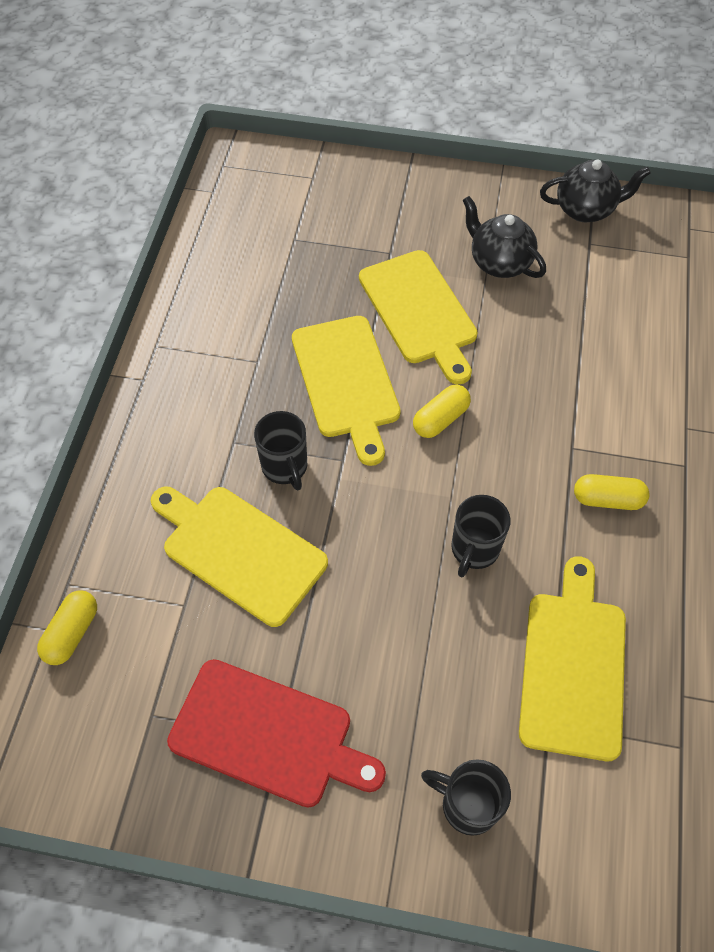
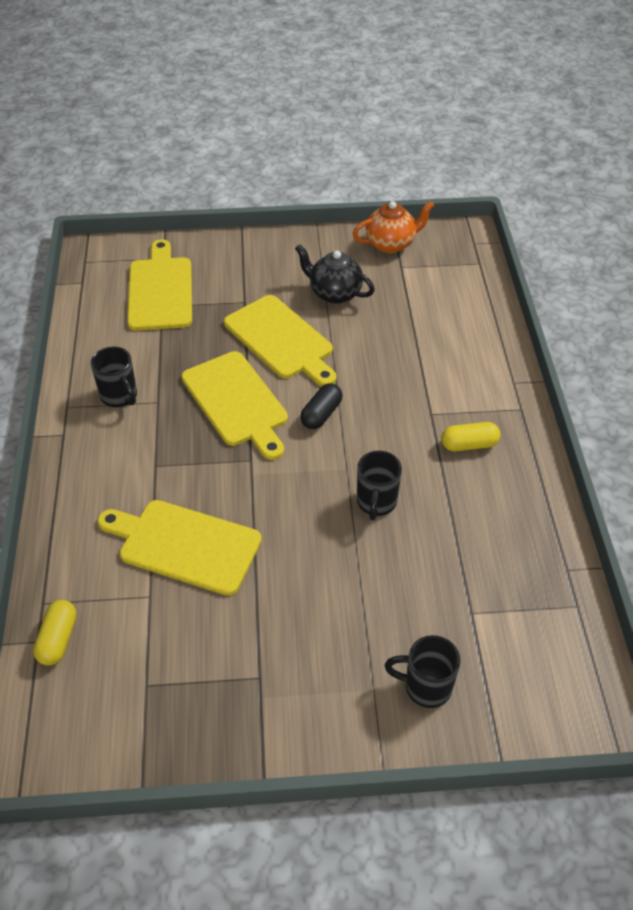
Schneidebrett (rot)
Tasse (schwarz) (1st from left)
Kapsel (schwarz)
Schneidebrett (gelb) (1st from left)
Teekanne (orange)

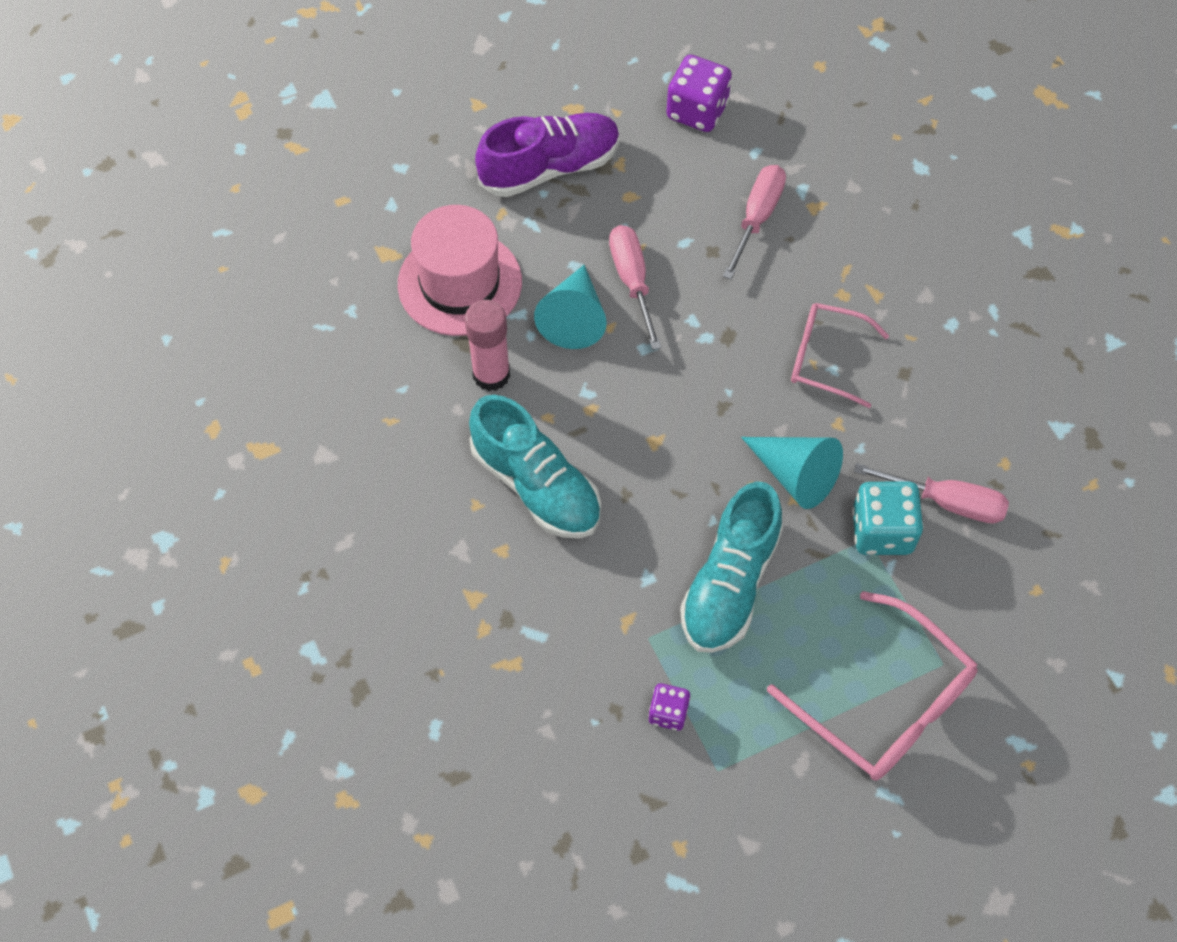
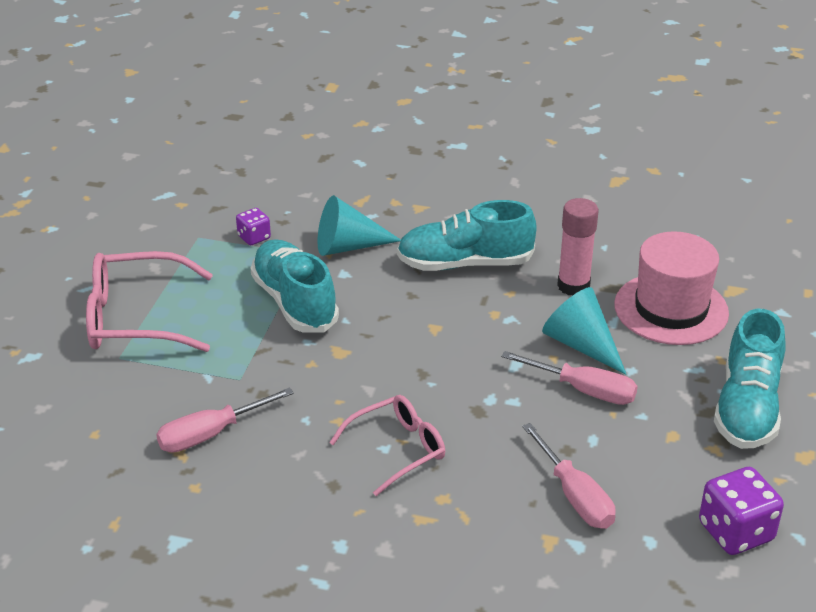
Schuh (türkis) (3rd from left)
Kegel (türkis) (1st from left)
Spielwürfel (türkis)

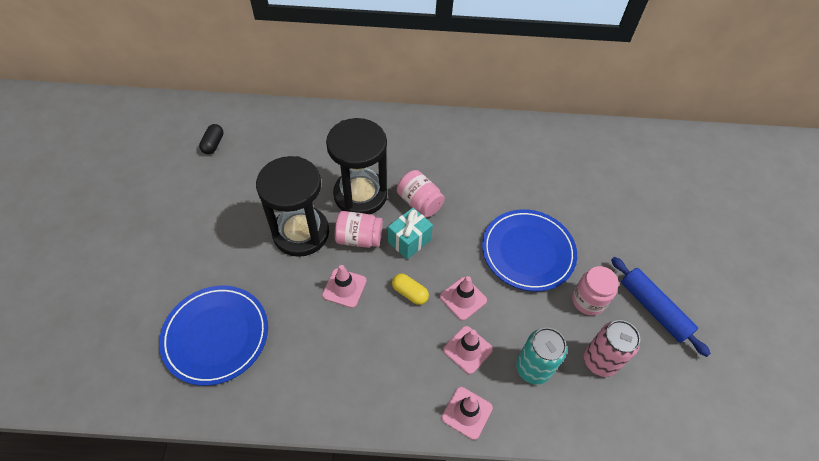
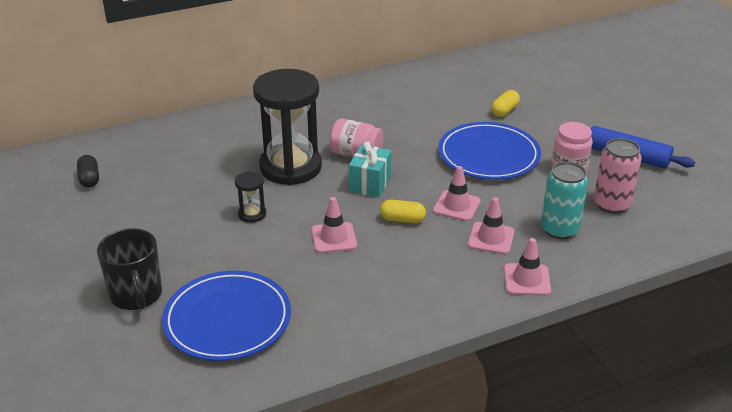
Sanduhr (schwarz) (1st from left)
Einmachglas (rosa) (1st from left in the first image)
Tasse (schwarz)
Kapsel (gelb) (2nd from left)

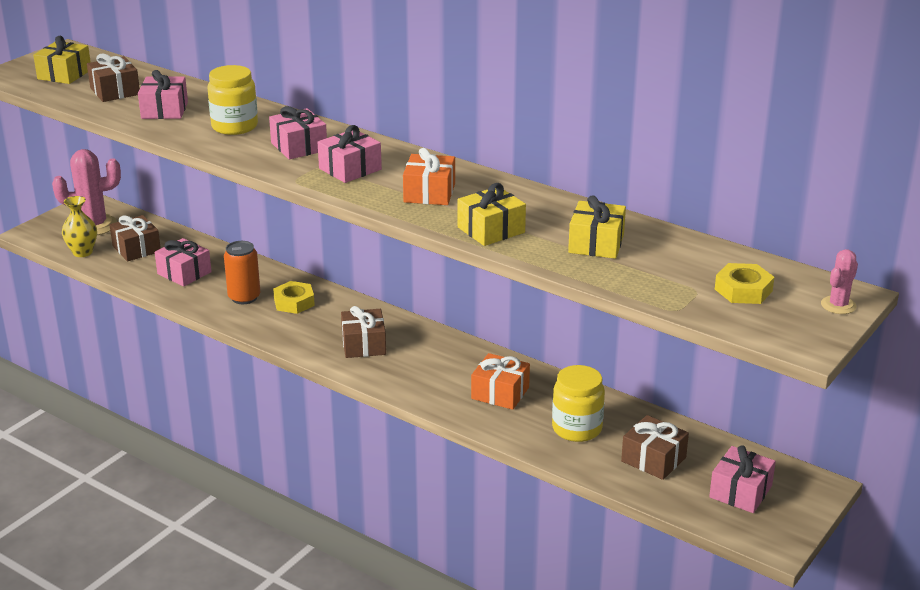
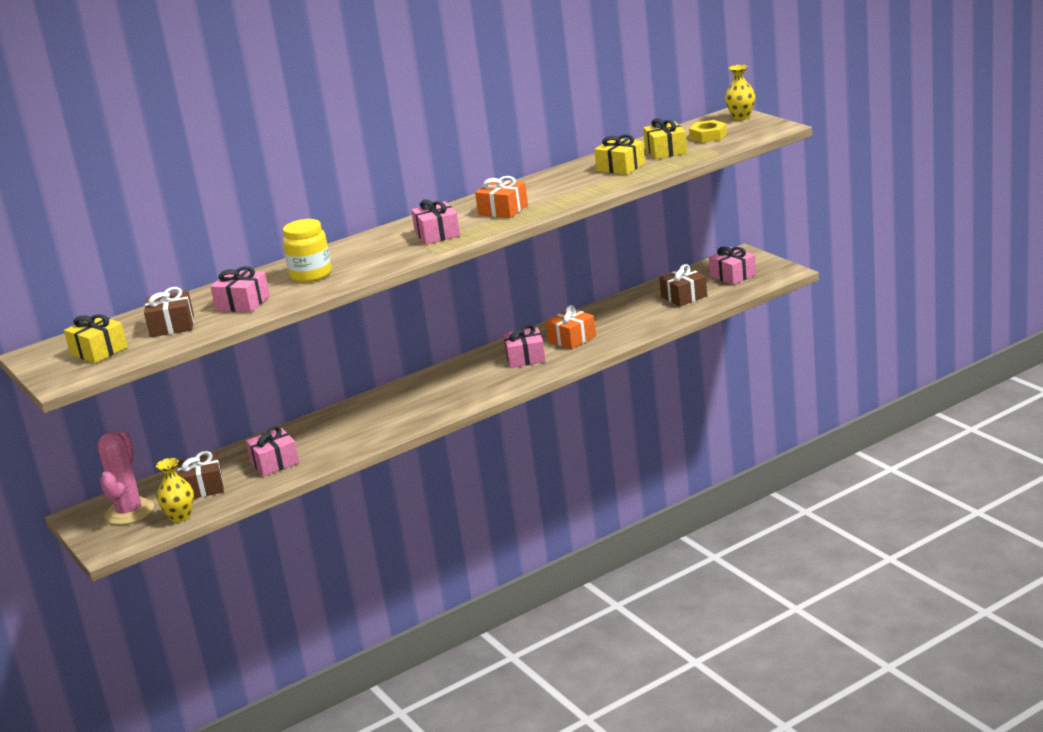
Dose (orange)
Geschenk (rosa) (4th from left)
Sechskantmutter (gelb) (1st from left in the first image)
Geschenk (braun) (3rd from left in the first image)
Geschenk (gelb) (3rd from left)
Einmachglas (gelb) (2nd from left in the first image)
Vase (gelb) (2nd from left)

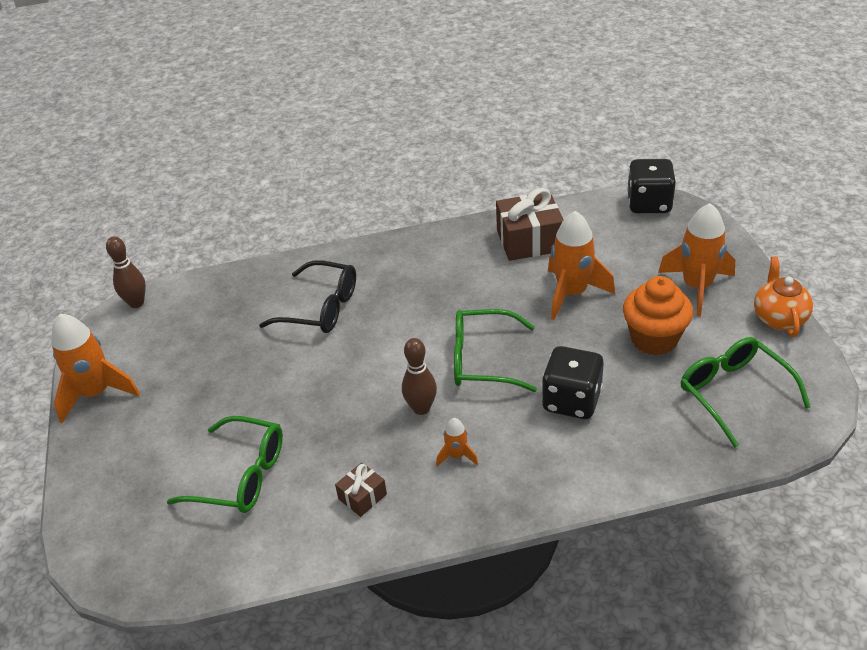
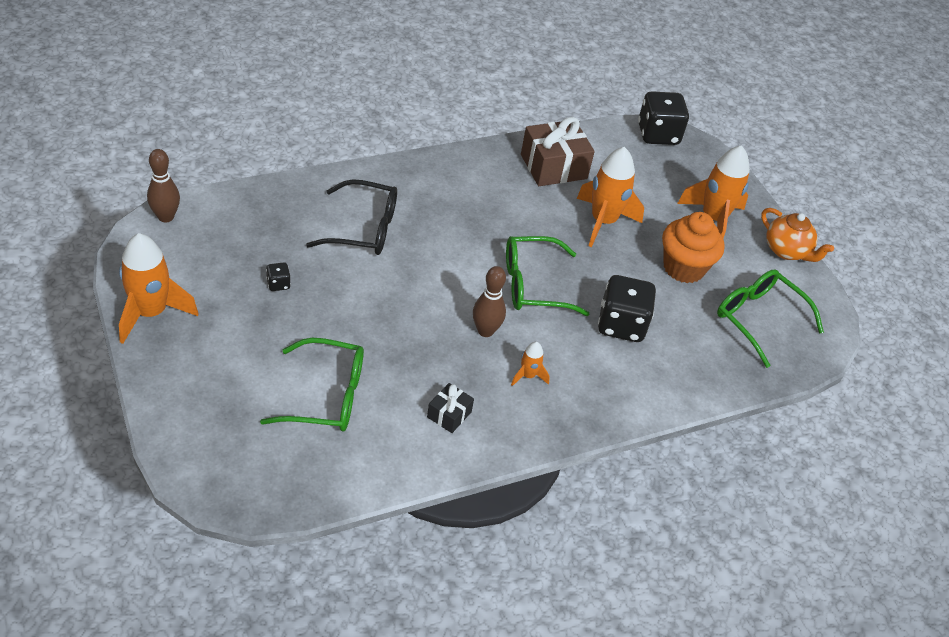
Geschenk (schwarz)
Teekanne (orange)
Spielwürfel (schwarz) (1st from left)

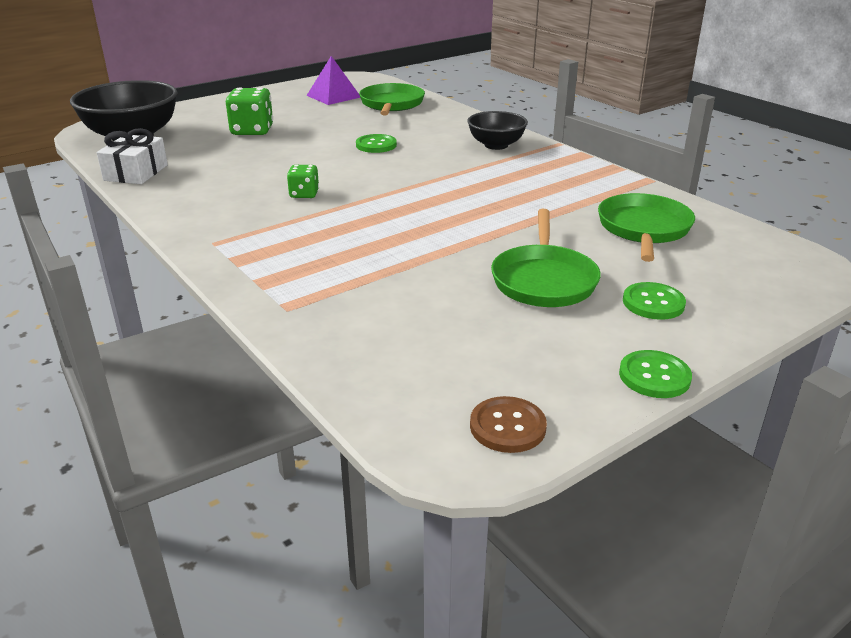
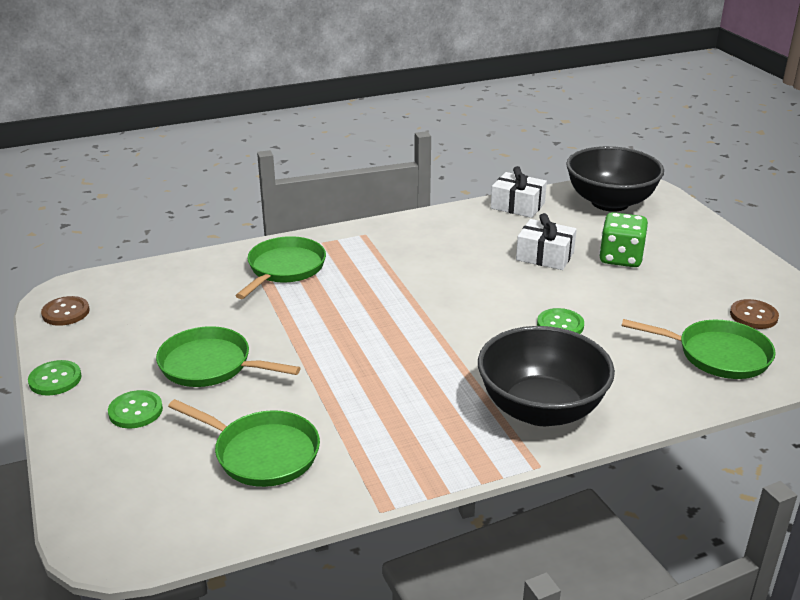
Spielwürfel (grün) (2nd from left in the first image)
Knopf (braun) (2nd from left)
Schüssel (schwarz) (1st from left)
Pfanne (grün) (3rd from left)
Geschenk (weiß) (2nd from left)

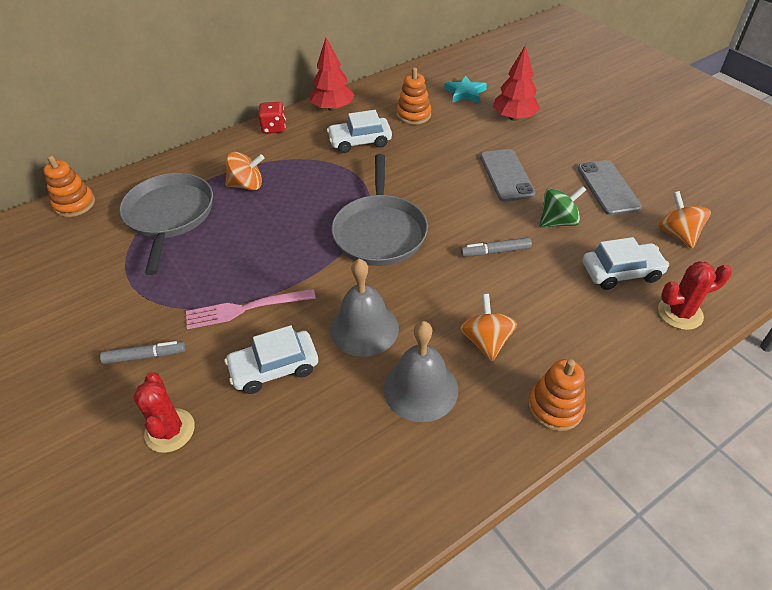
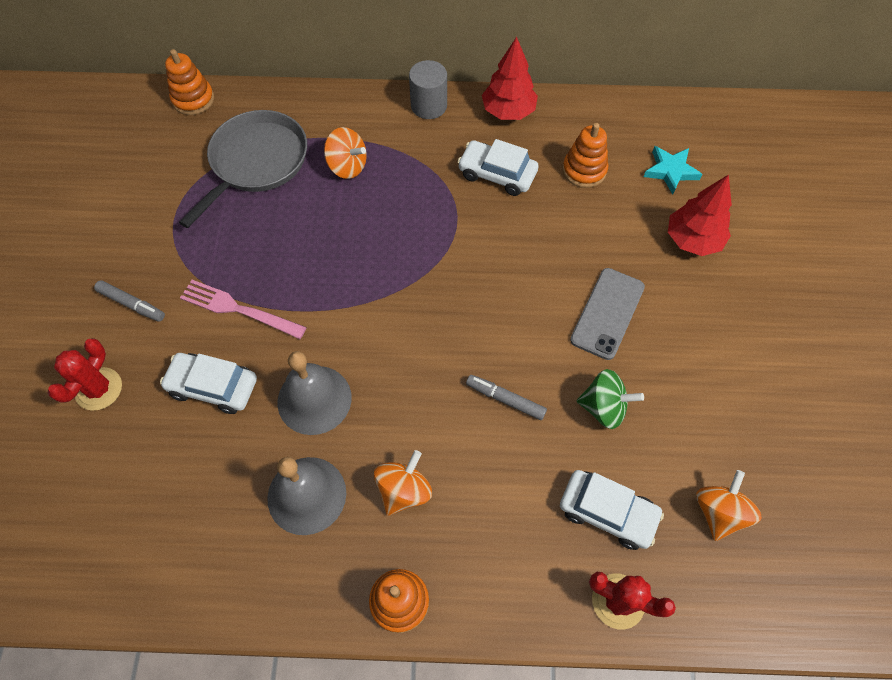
Vollzylinder (grau)
Pfanne (grau) (2nd from left in the first image)
Handy (grau) (2nd from left in the first image)

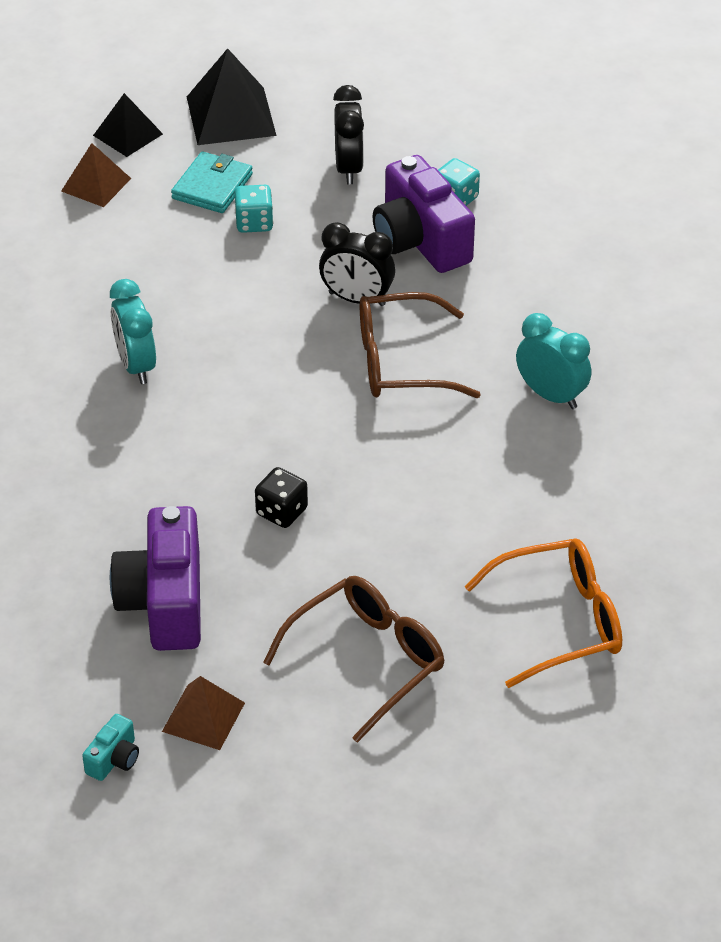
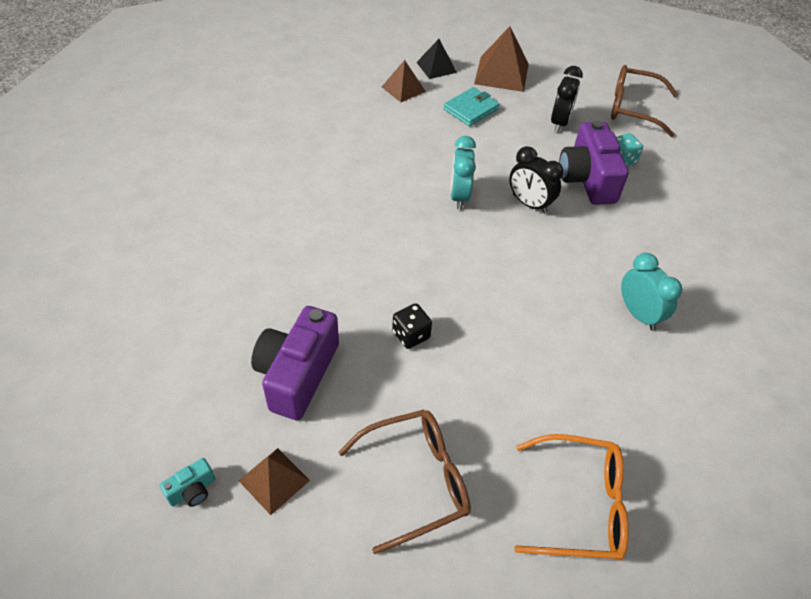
Wecker (türkis) (1st from left)
Pyramide (braun) (3rd from left)
Spielwürfel (türkis) (1st from left in the first image)
Brille (braun) (2nd from left)

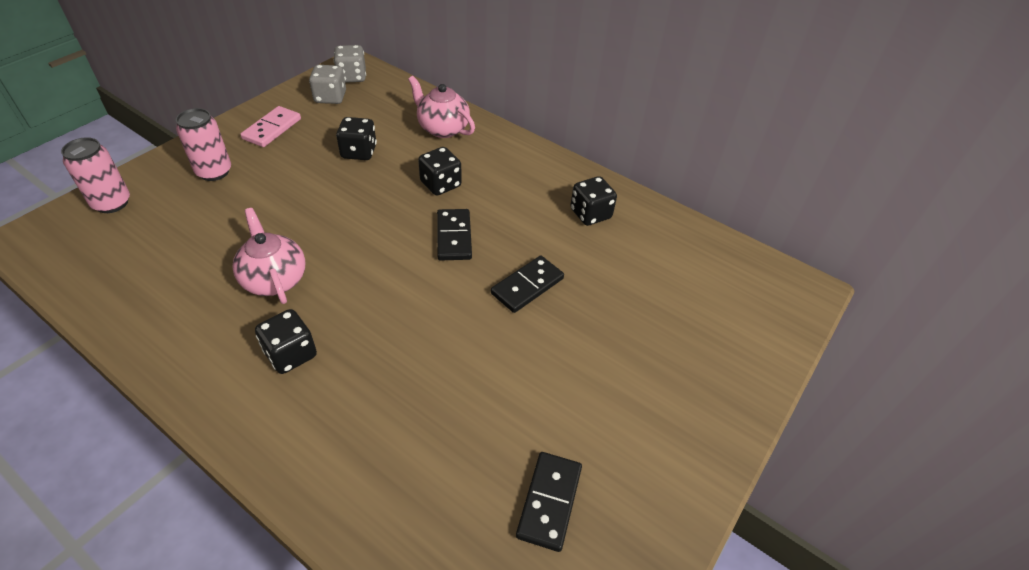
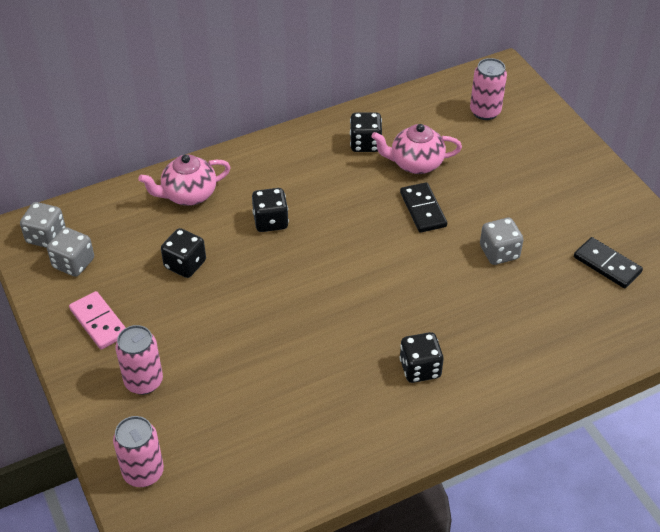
Teekanne (rosa) (2nd from left)
Dominostein (schwarz) (1st from left in the first image)
Dose (rosa) (3rd from left)
Spielwürfel (grau) (3rd from left)

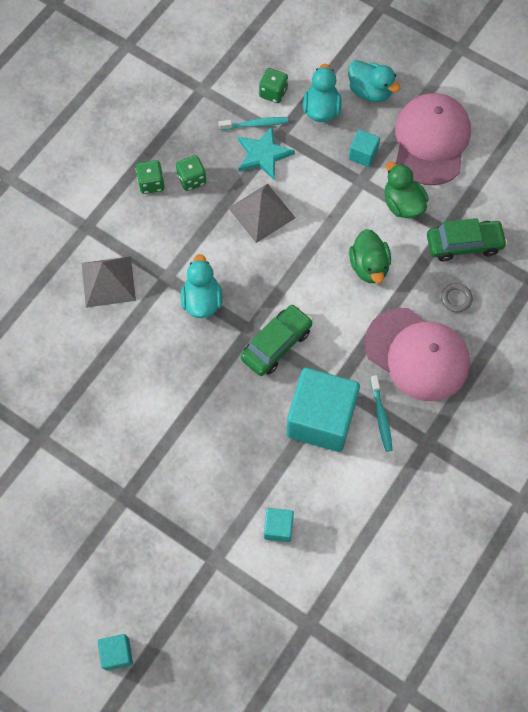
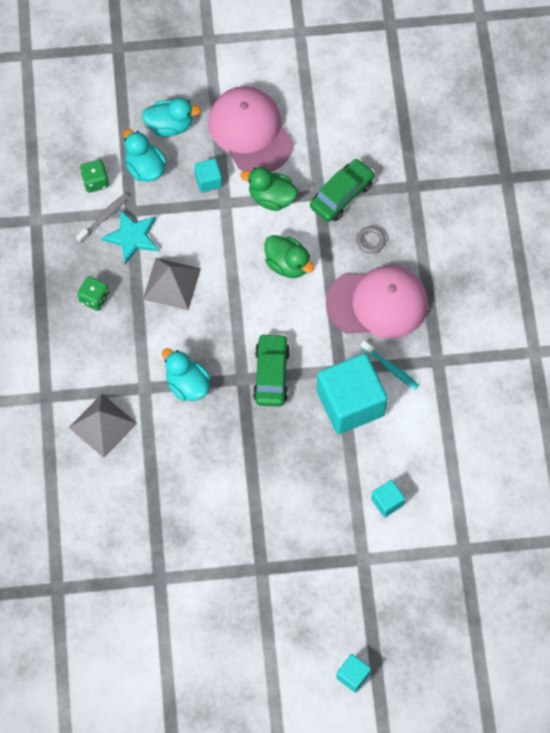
Spielwürfel (grün) (1st from left in the first image)
Zahnbürste (grau)

